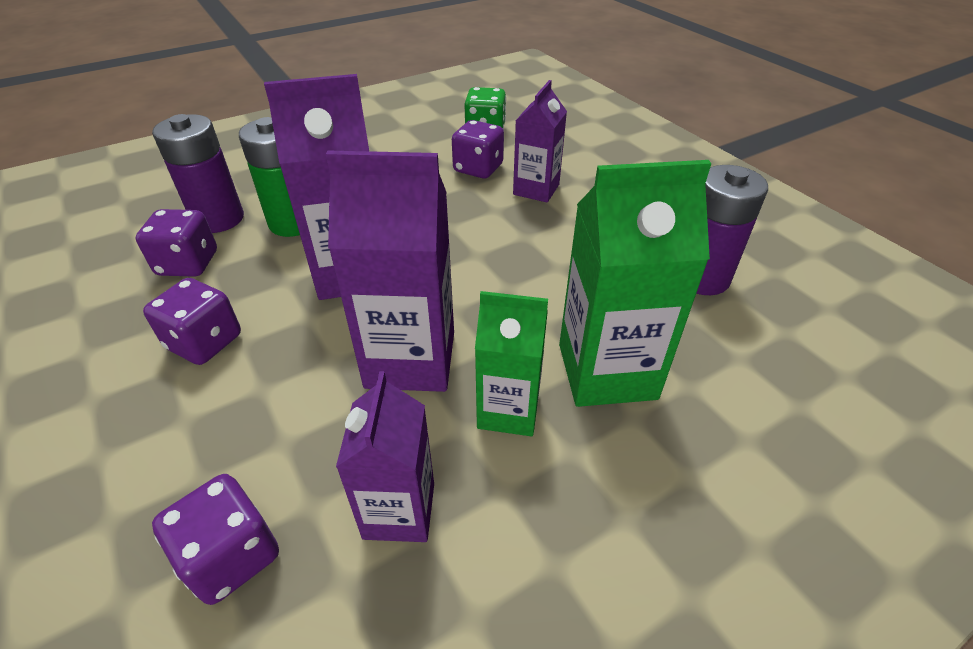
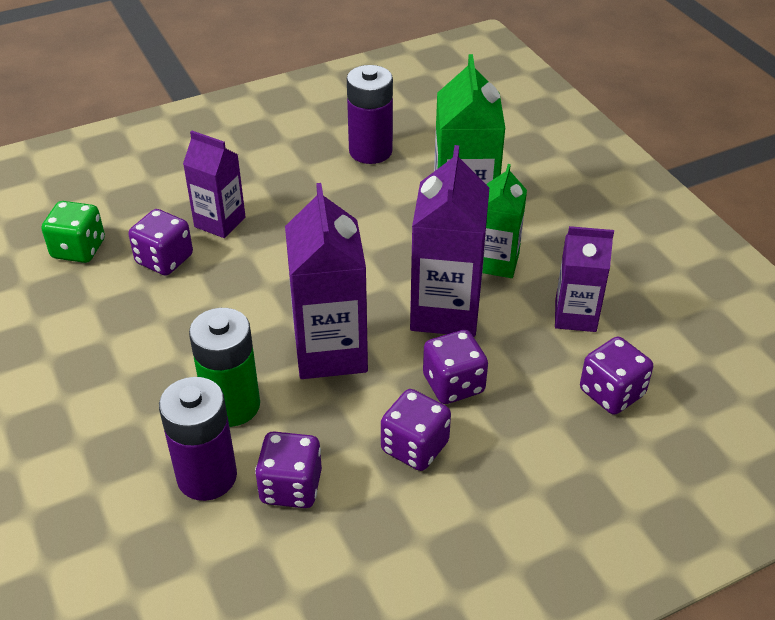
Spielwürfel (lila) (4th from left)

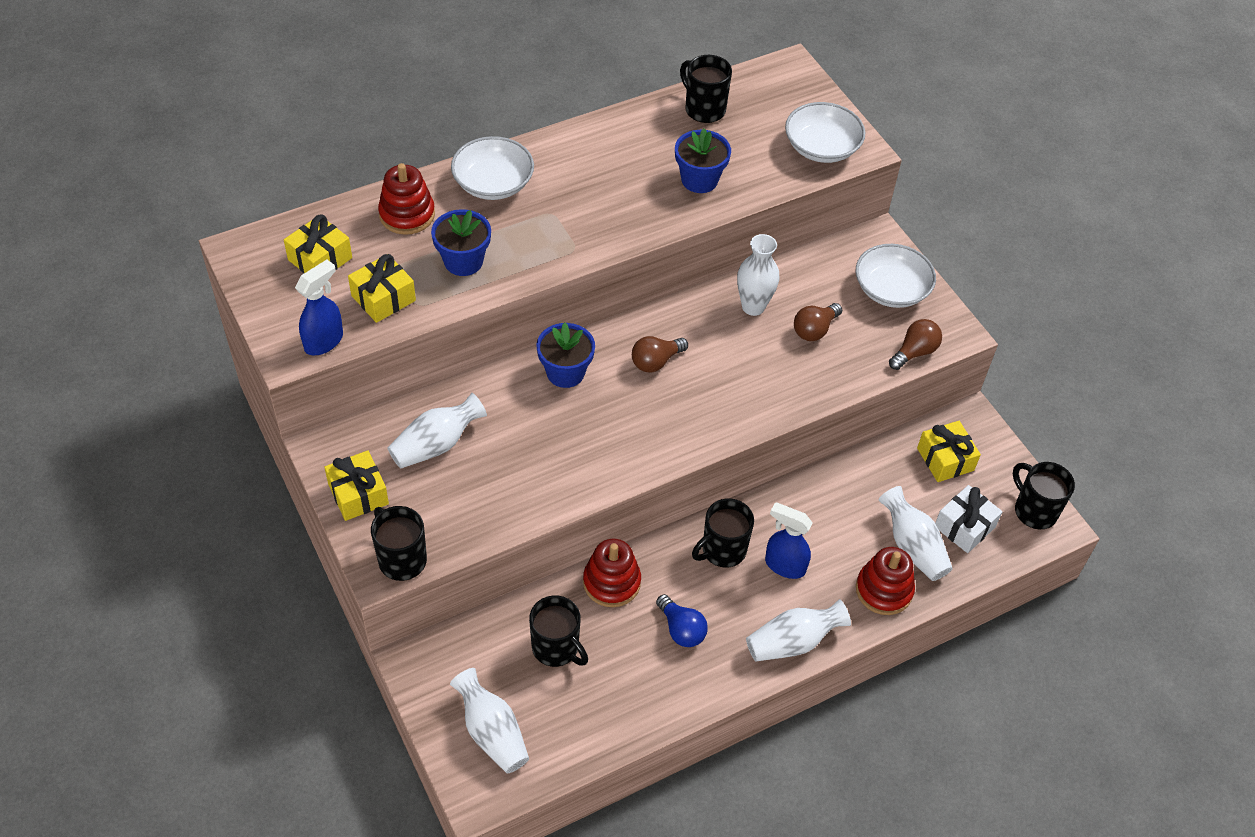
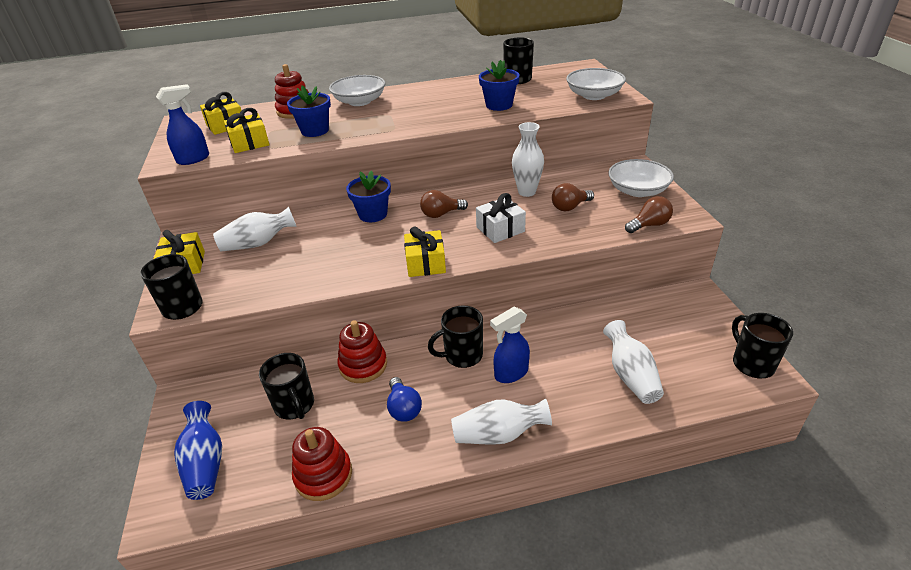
Vase (blau)
Sprühflasche (blau) (2nd from left)
Stapelspielzeug (rot) (2nd from left)
Geschenk (gelb) (4th from left)
Geschenk (weiß)

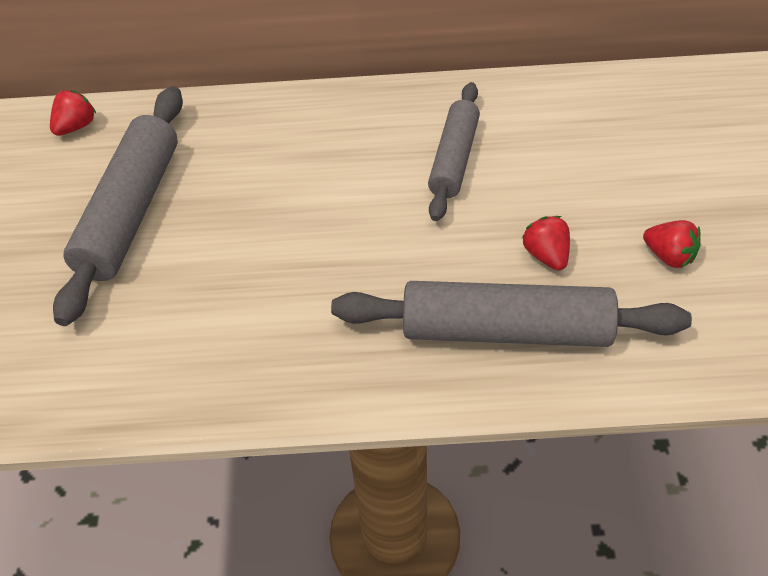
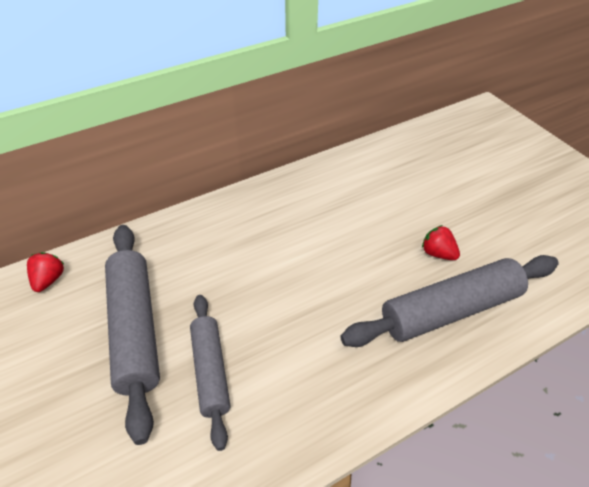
Nudelholz (grau) (2nd from left)
Erdbeere (rot) (3rd from left in the first image)

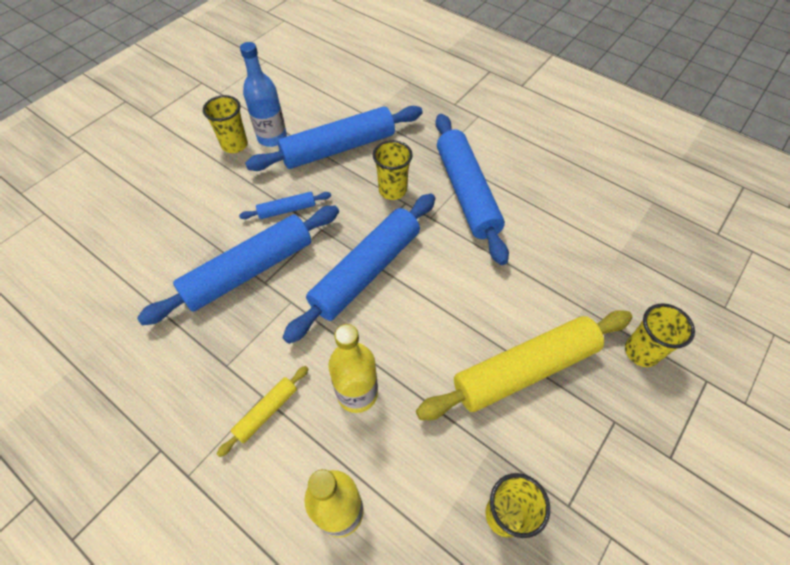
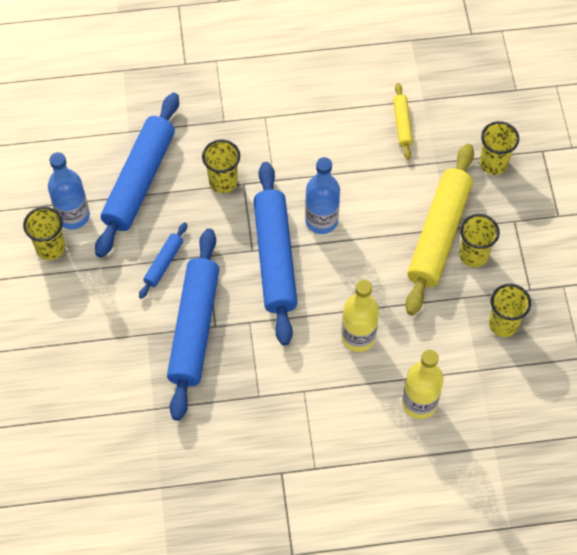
Nudelholz (gelb) (1st from left)
Nudelholz (blau) (5th from left in the first image)
Flasche (blau) (2nd from left)
Becher (gelb) (3rd from left)

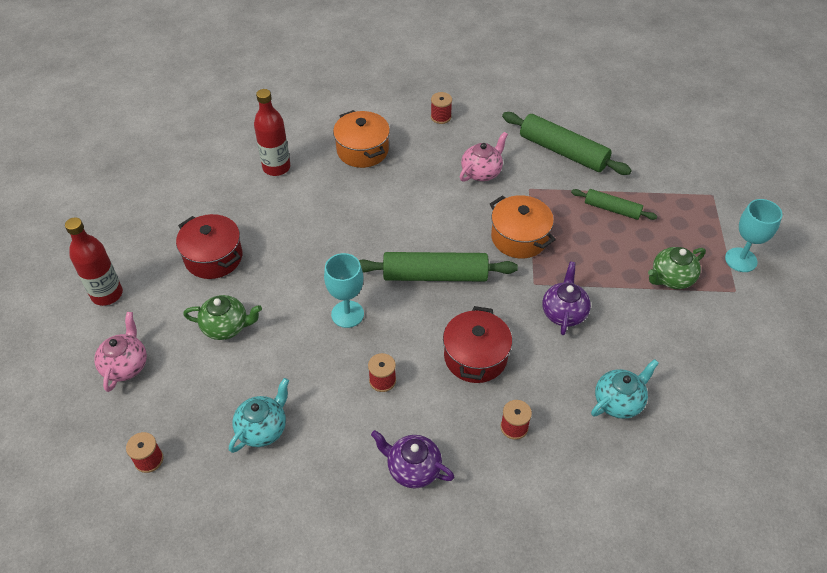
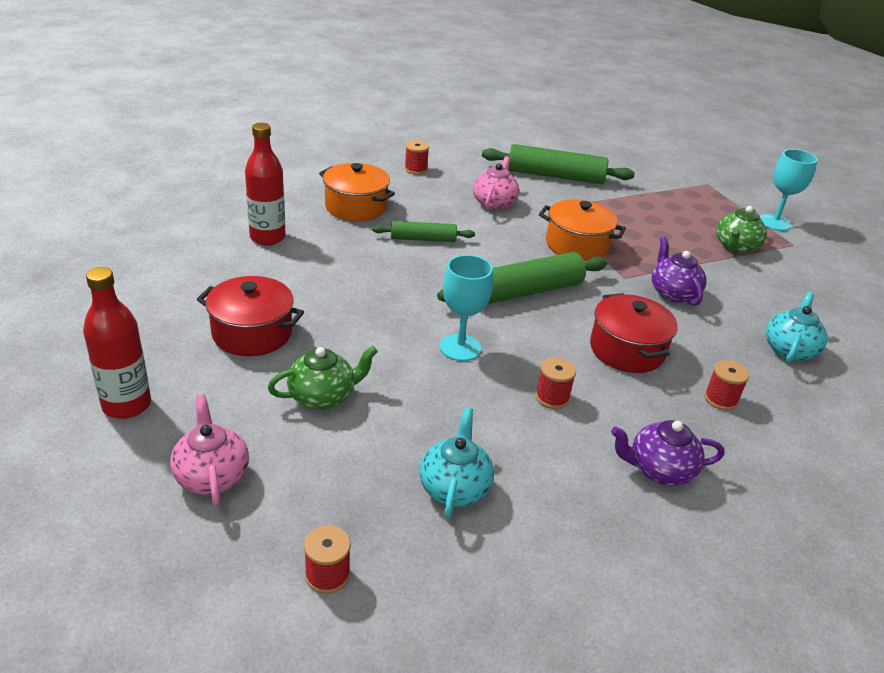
Nudelholz (grün) (1st from left)

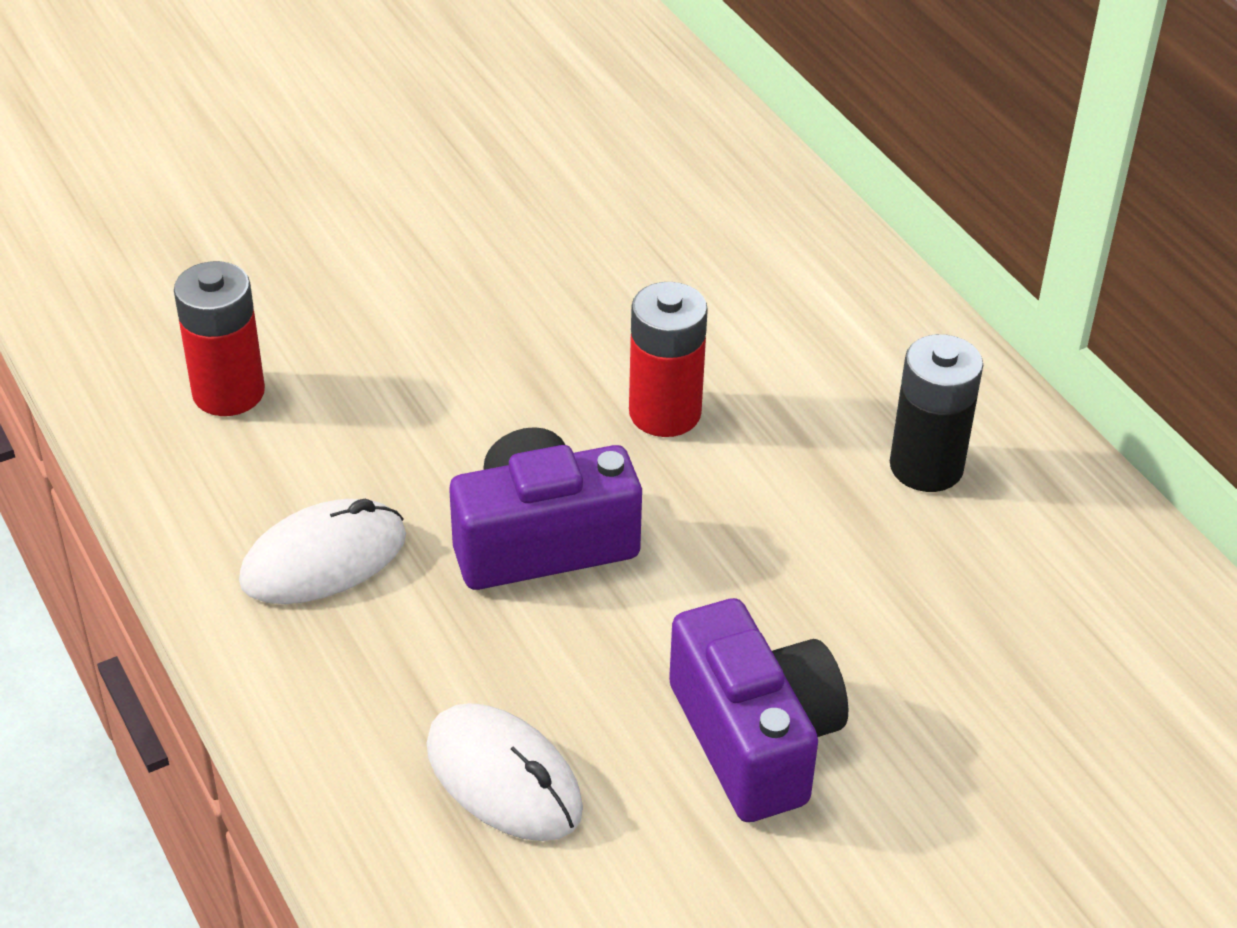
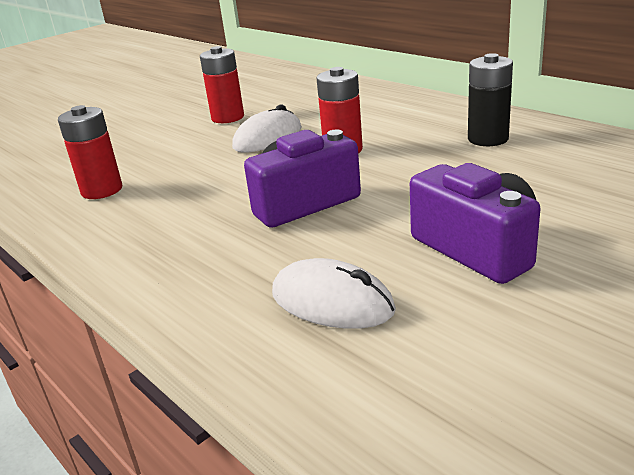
Computermaus (weiß) (1st from left)
Batterie (rot) (2nd from left)

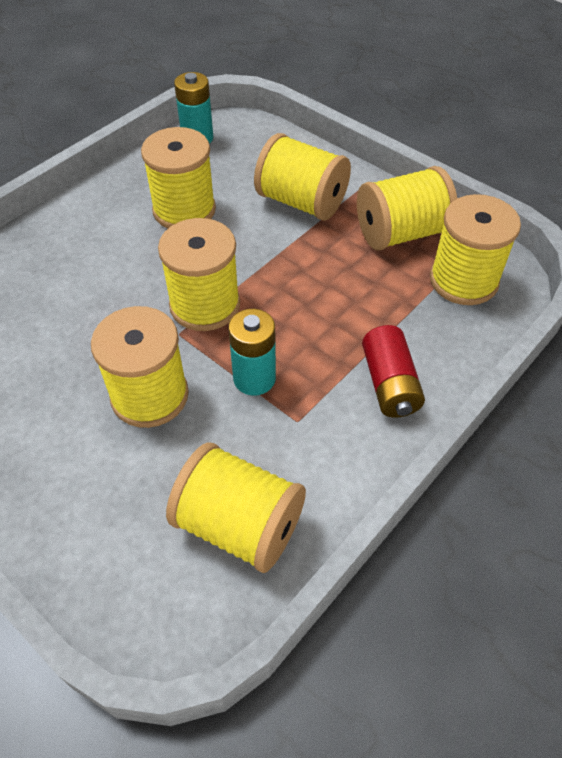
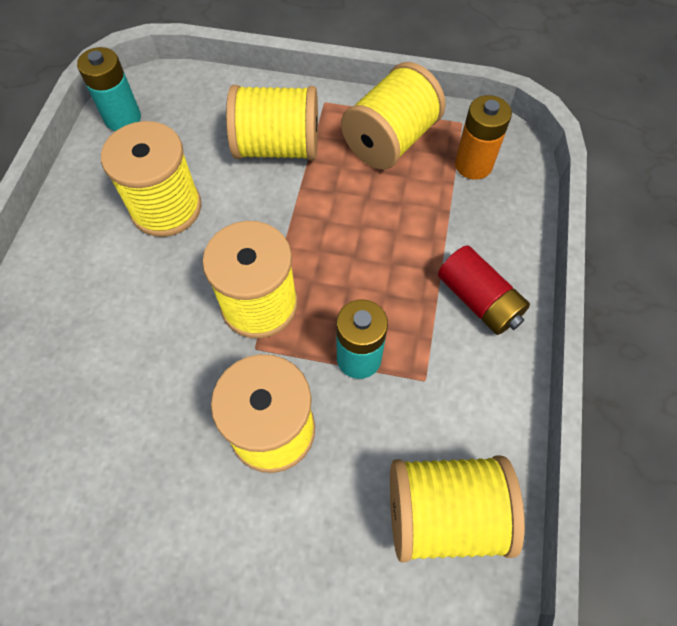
Batterie (orange)

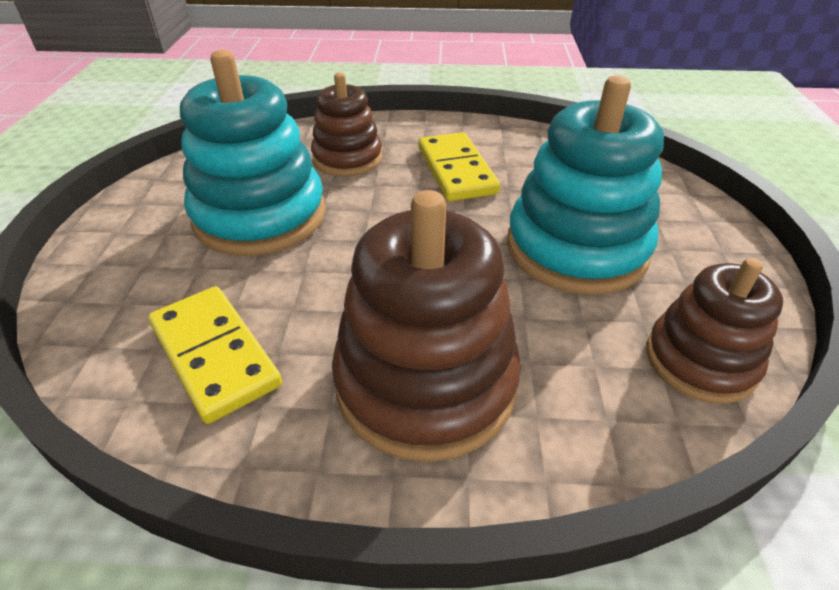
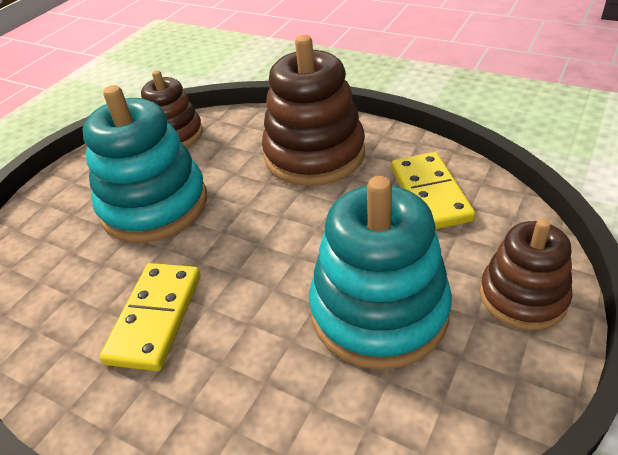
Stapelspielzeug (braun) (3rd from left)

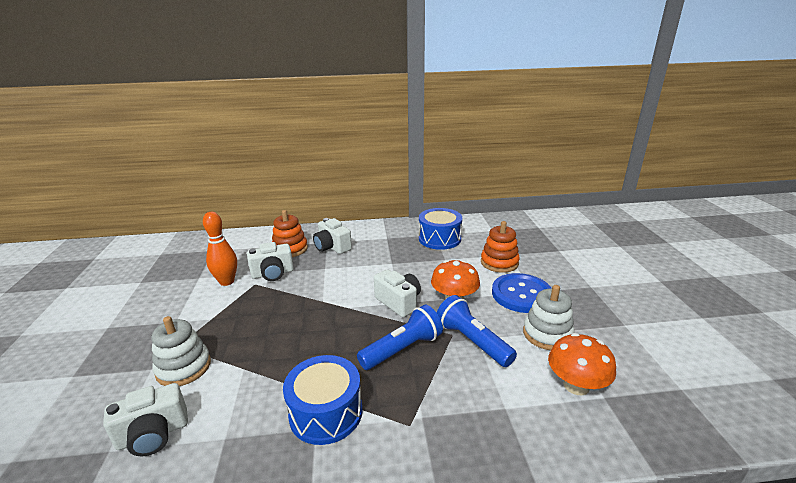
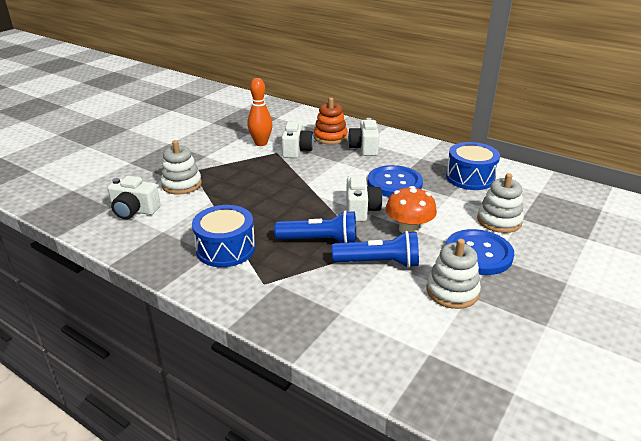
Kamera (weiß) (2nd from left)
Taschenlampe (blau) (2nd from left)
Stapelspielzeug (weiß) (3rd from left)
Pilz (orange) (2nd from left in the first image)
Knopf (blau) (1st from left)

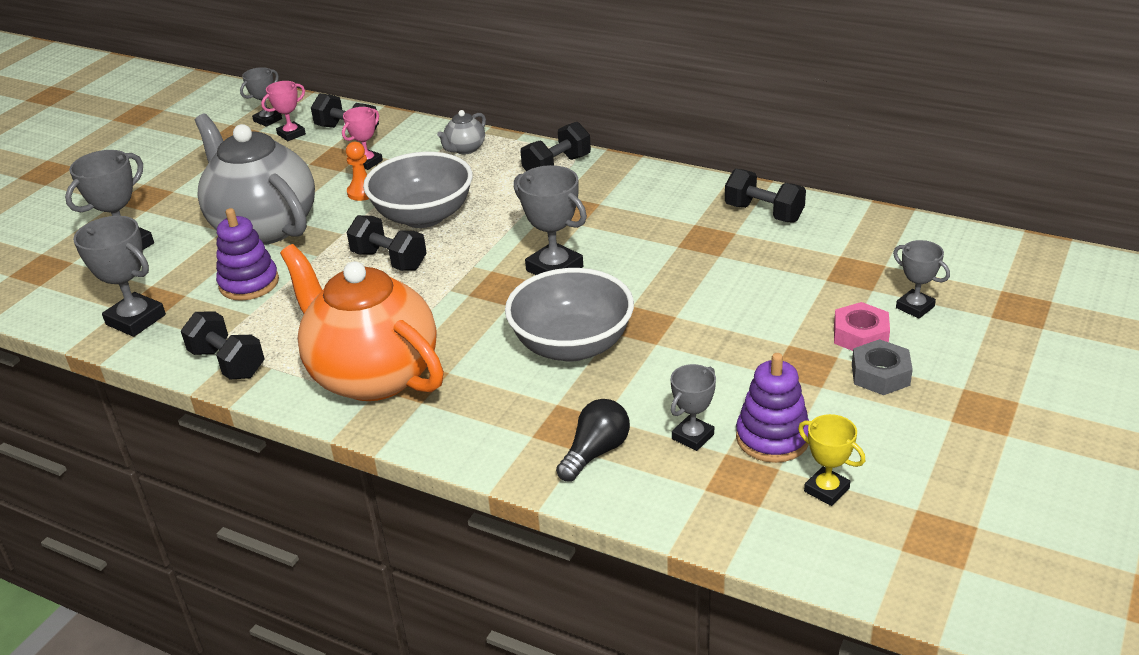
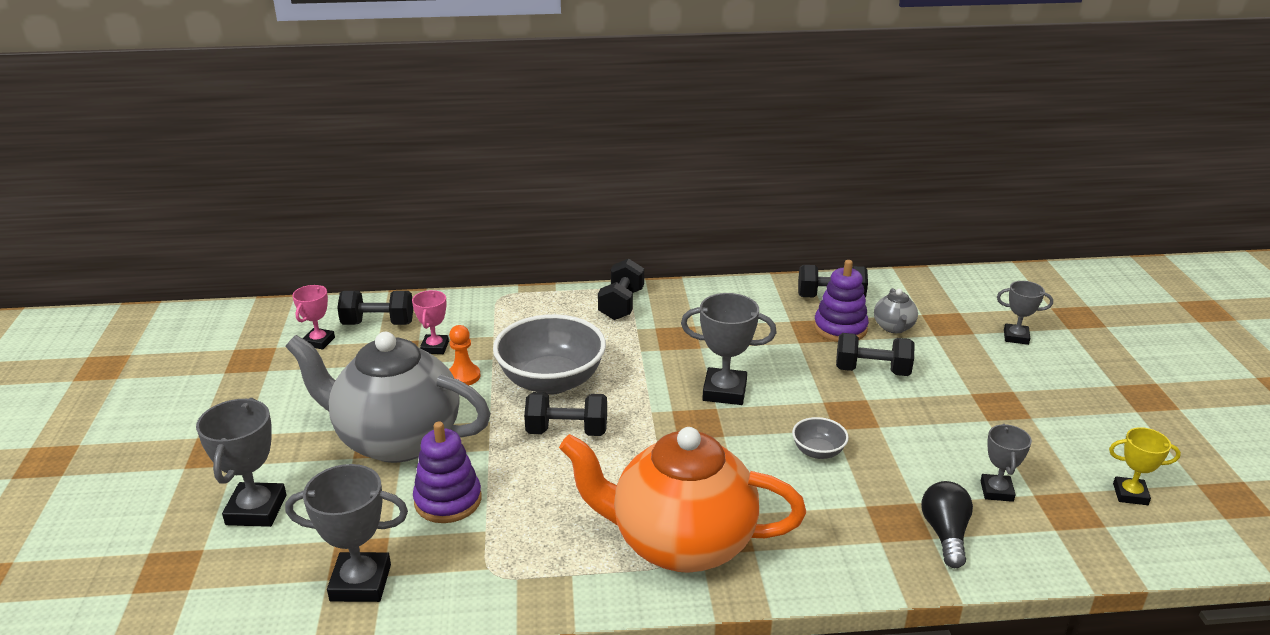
Hantel (schwarz) (5th from left)
Pokal (grau) (3rd from left in the first image)
Teekanne (grau) (2nd from left)
Schüssel (grau) (2nd from left)
Stapelspielzeug (lila) (2nd from left)
Sechskantmutter (rosa)
Sechskantmutter (grau)

